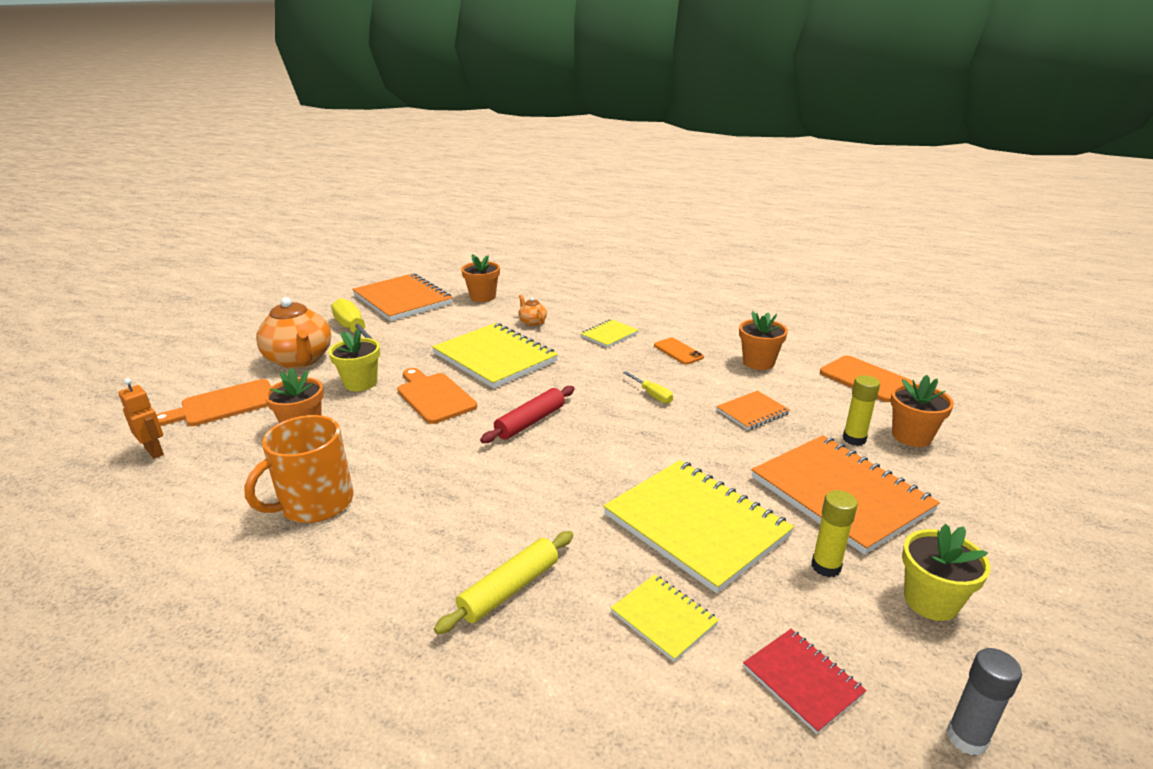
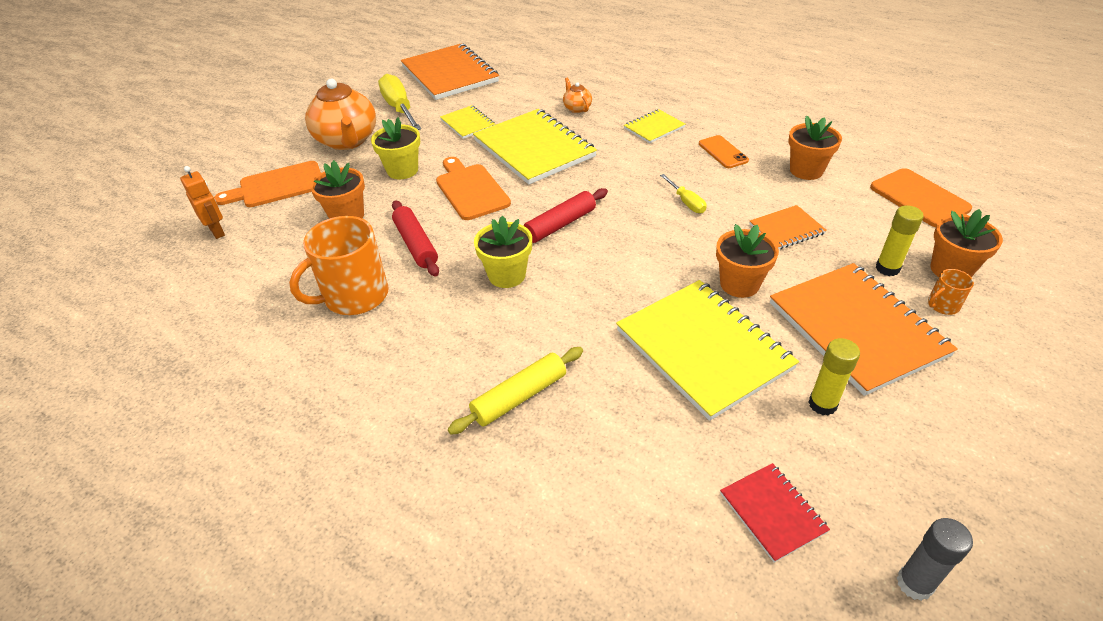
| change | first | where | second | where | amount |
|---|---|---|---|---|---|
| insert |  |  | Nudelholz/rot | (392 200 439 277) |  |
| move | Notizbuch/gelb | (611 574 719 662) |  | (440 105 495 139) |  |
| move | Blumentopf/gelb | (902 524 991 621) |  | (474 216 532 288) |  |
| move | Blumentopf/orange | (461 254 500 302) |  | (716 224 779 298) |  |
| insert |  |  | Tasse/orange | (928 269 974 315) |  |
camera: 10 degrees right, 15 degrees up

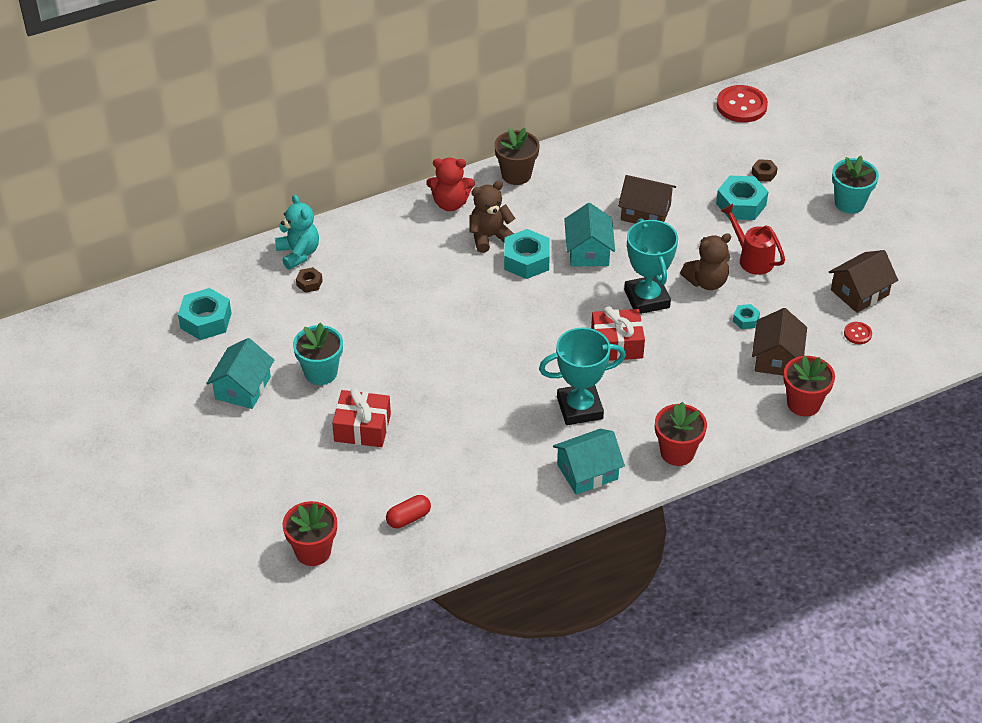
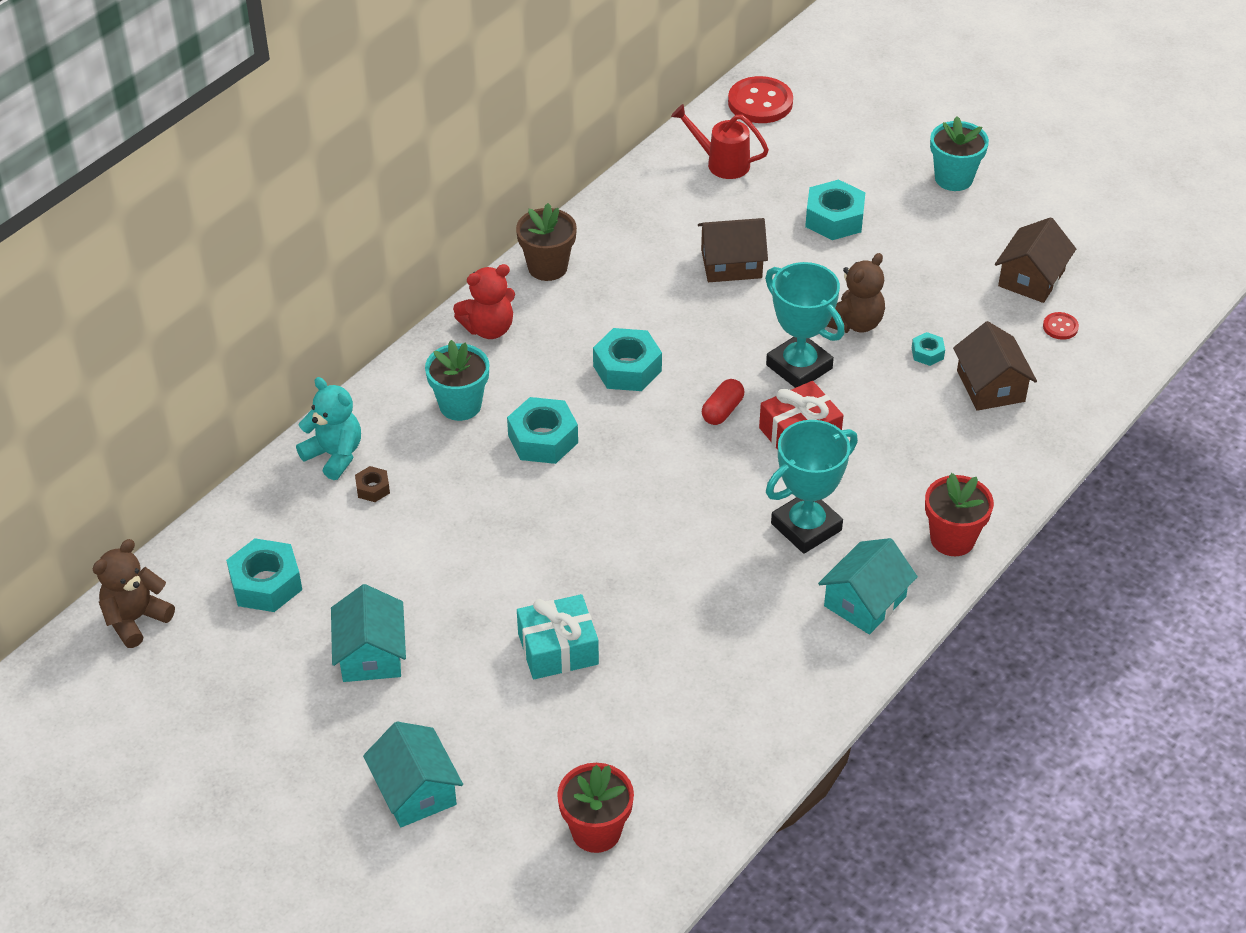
| change | first | where | second | where | amount |
|---|---|---|---|---|---|
| move | Teddybär/braun | (469 181 515 253) |  | (93 539 175 648) |  |
| move | Haus/türkis | (564 203 615 267) |  | (363 721 463 827) |  |
| move | Blumentopf/türkis | (293 322 343 385) |  | (425 340 489 421) |  |
| insert |  |  | Sechskantmutter/türkis | (507 397 578 464) |  |
| recolor | Geschenk/rot | (332 388 391 447) | Geschenk/türkis | (517 594 599 679) |  |
| move | Gießkanne/rot | (721 204 785 275) |  | (671 104 769 179) |  |
| move | Kapsel/rot | (386 495 431 528) |  | (702 379 744 425) |  |
| delete | Sechskantmutter/braun | (752 159 778 182) |  |  |  |
| delete | Blumentopf/rot | (783 356 835 416) |  |  |  |
camera: 25 degrees left, 0 degrees up

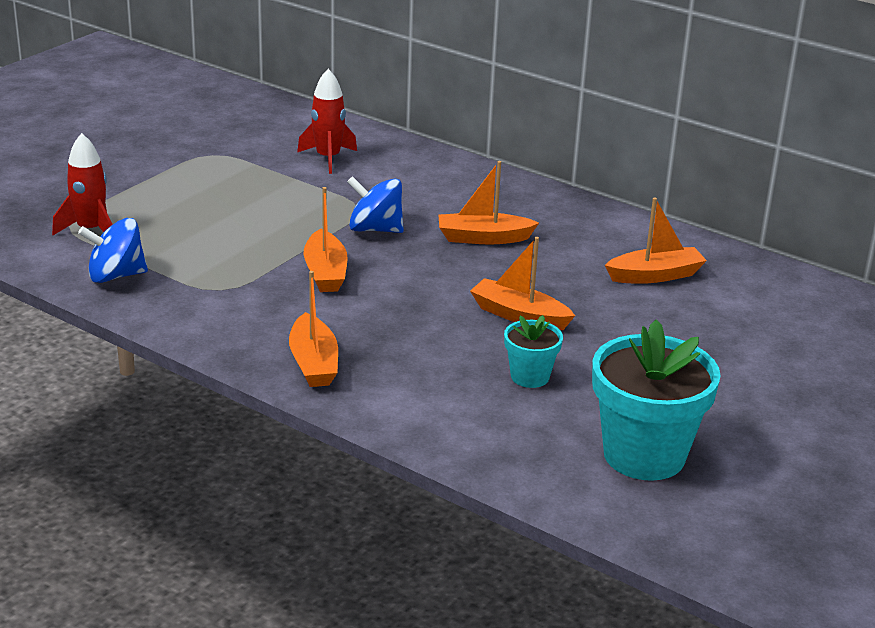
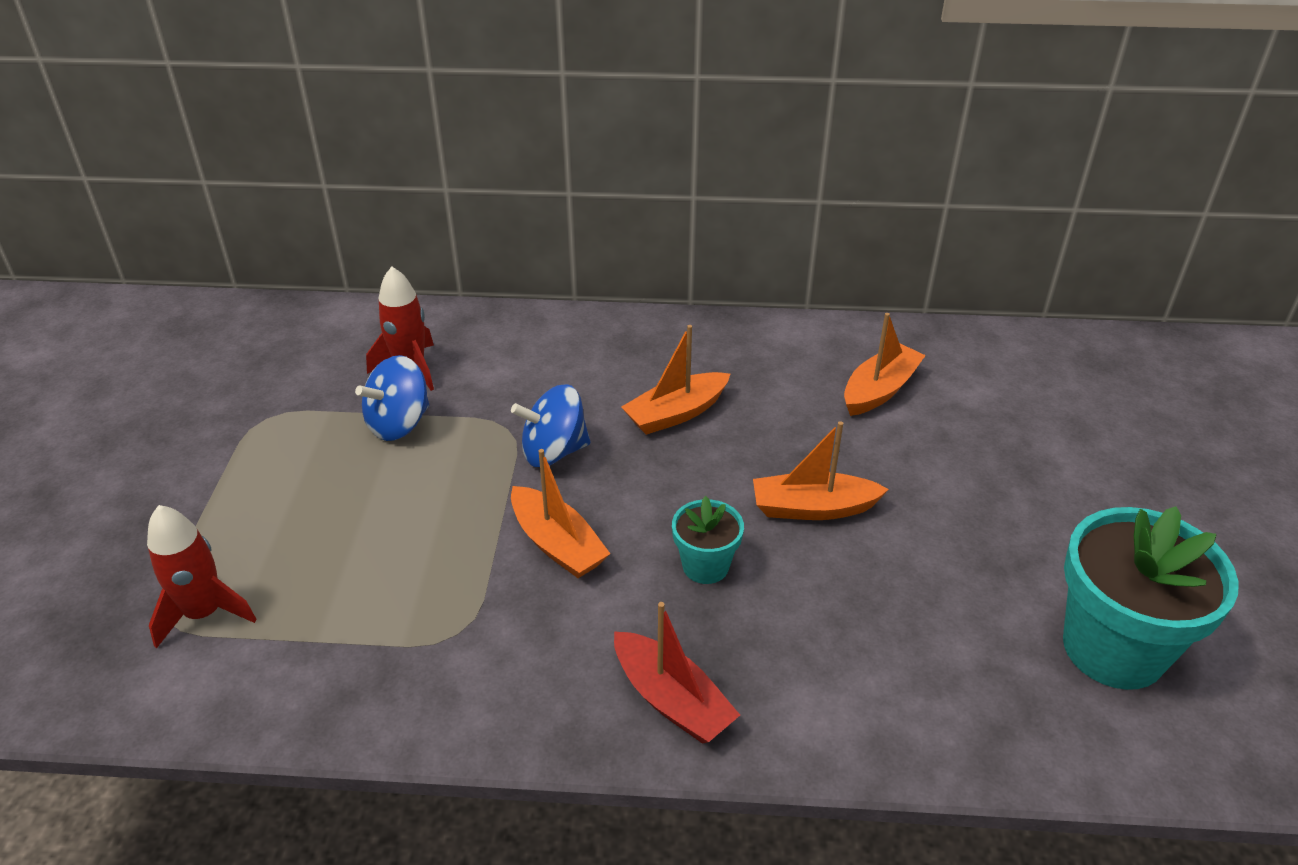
| change | first | where | second | where | amount |
|---|---|---|---|---|---|
| move | Kreisel/blau | (78 218 148 283) |  | (355 355 429 441) |  |
| recolor | Boot/orange | (289 271 338 387) | Boot/rot | (614 602 740 744) |  |
| move | Blumentopf/türkis | (504 315 563 388) |  | (672 496 744 584) |  |
camera: 30 degrees left, 10 degrees up

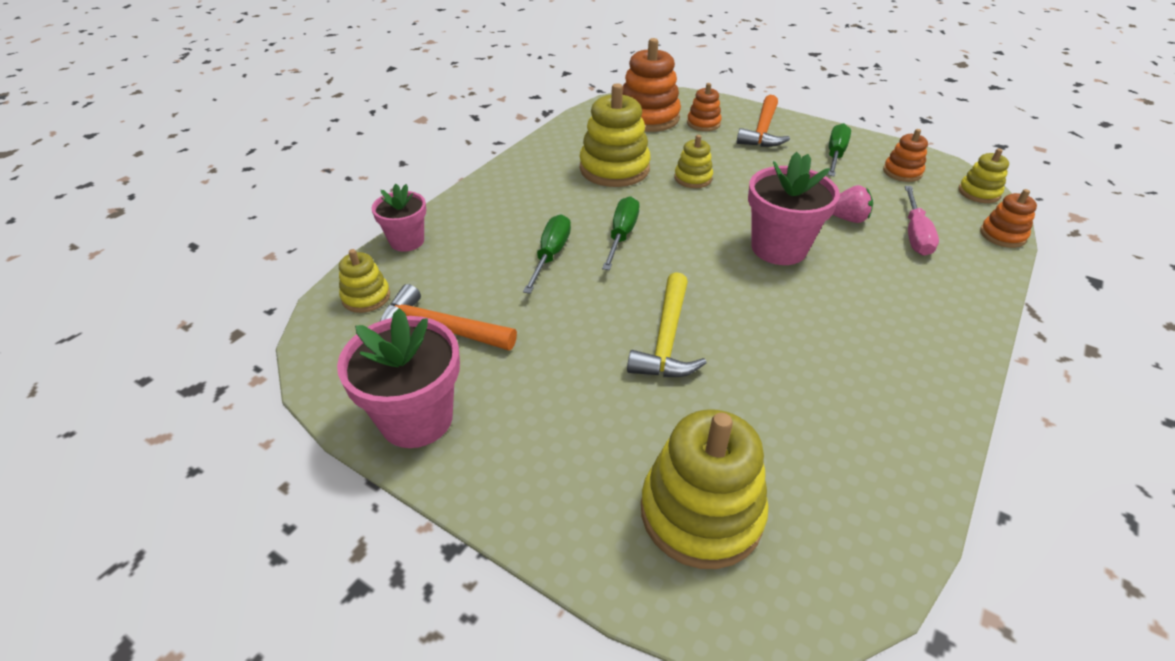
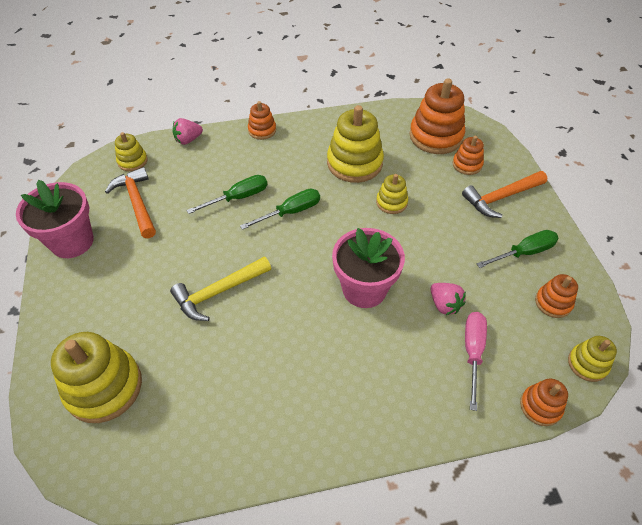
| change | first | where | second | where | amount |
|---|---|---|---|---|---|
| replace | Blumentopf/rosa | (372 184 426 252) | Erdbeere/rosa | (173 118 203 145) |  |
| insert |  |  | Stapelspielzeug/orange | (248 101 276 140) |  |
| rotate | Schraubenzieher/rosa | (905 186 939 256) |  | (465 312 487 411) | 135 degrees clockwise |
camera: 45 degrees right, 10 degrees up

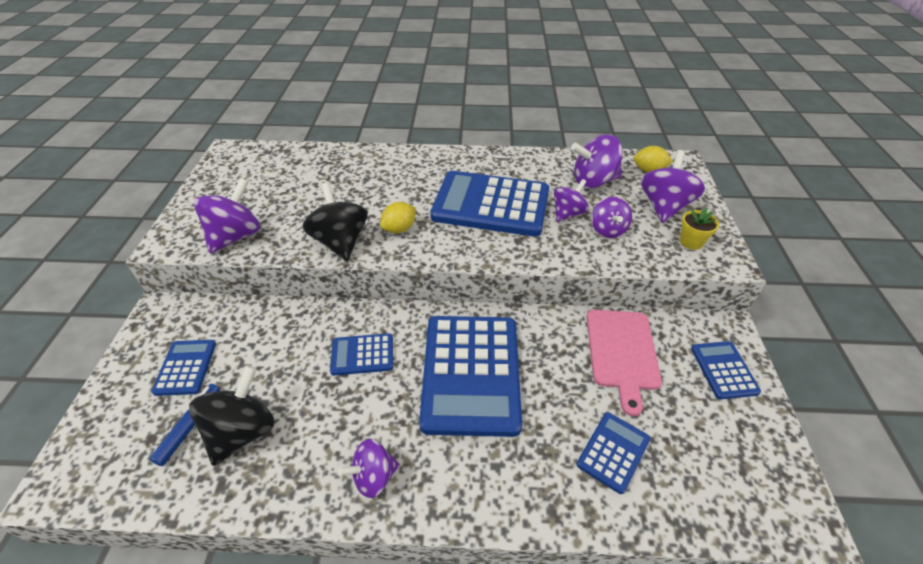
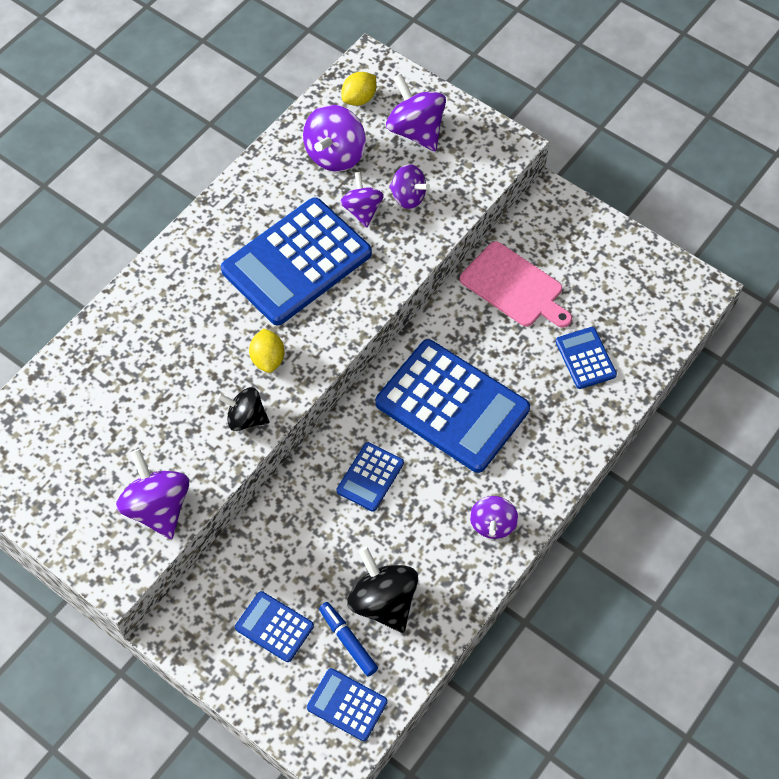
| change | first | where | second | where | amount |
|---|---|---|---|---|---|
| resize | Kreisel/schwarz | (302 182 368 261) |  | (217 387 269 431) | x0.65 |
| move | Taschenrechner/blau | (691 341 761 399) |  | (307 668 388 741) |  |
| delete | Blumentopf/gelb | (680 208 719 250) |  |  |  |
camera: 55 degrees left, 15 degrees up

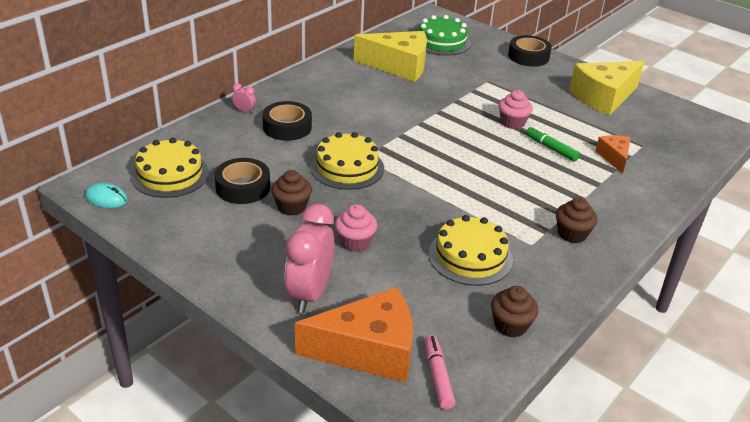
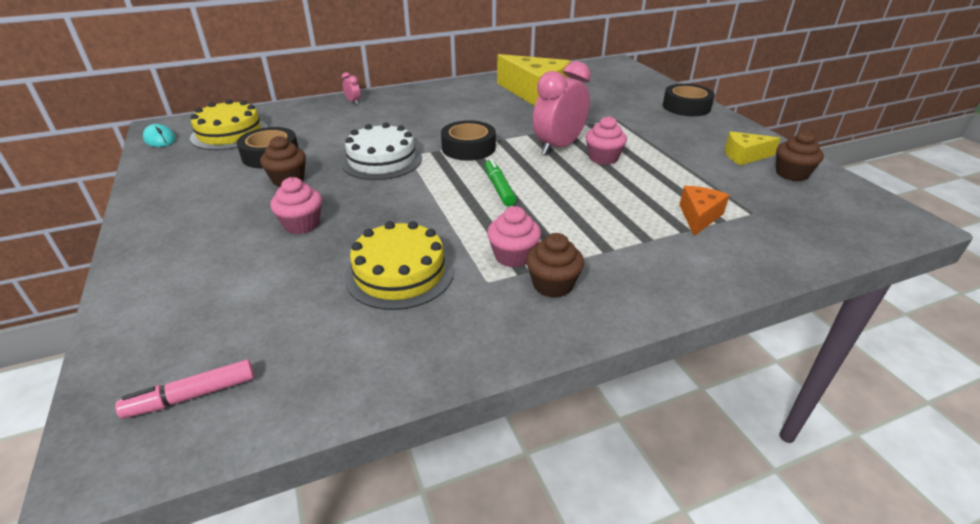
| change | first | where | second | where | amount |
|---|---|---|---|---|---|
| rotate | Filzstift/rosa | (425 335 455 409) |  | (115 359 254 419) | 135 degrees counterclockwise |
| recolor | Kuchen/gelb | (310 132 384 190) | Kuchen/weiß | (341 122 422 180) |  |
| move | Klebeband/schwarz | (262 101 312 141) |  | (441 120 496 161) |  |
| move | Filzstift/grün | (526 126 580 162) |  | (485 159 516 206) |  |
| insert |  |  | Muffin/rosa | (487 206 541 268) |  |
| move | Wecker/rosa | (284 204 334 313) |  | (533 61 591 155) |  |
| resize | Käse/gelb | (569 61 645 116) |  | (724 131 781 165) | x0.52 |
| move | Muffin/braun | (491 286 538 337) |  | (776 131 824 181) |  |
| delete | Käse/orange | (295 287 413 382) |  |  |  |
| delete | Kuchen/grün | (419 15 471 55) |  |  |  |
camera: 30 degrees right, 0 degrees up

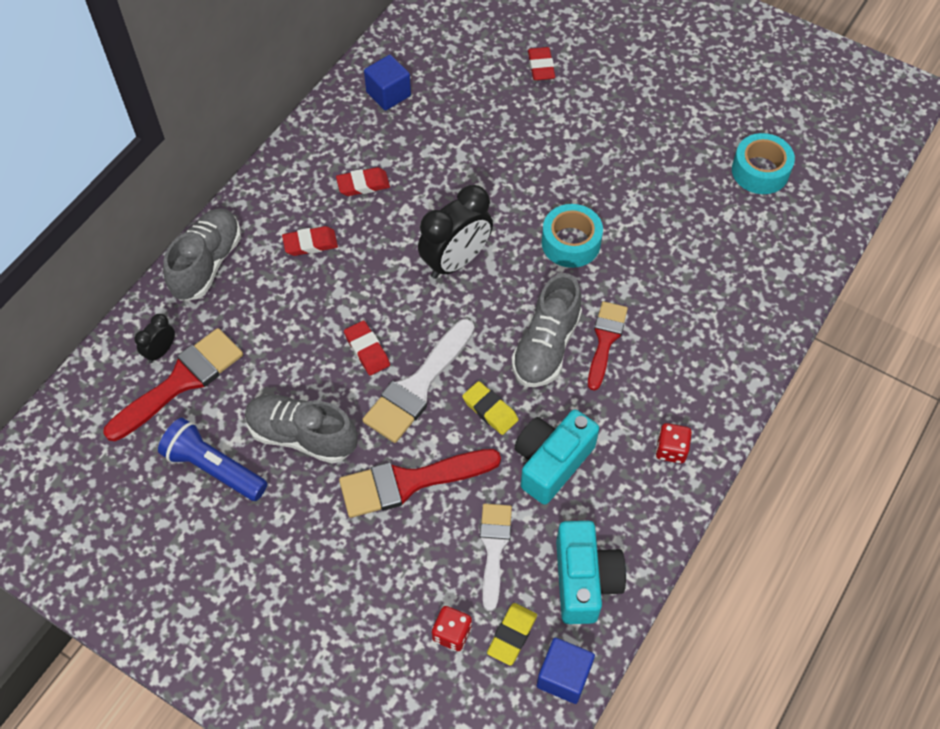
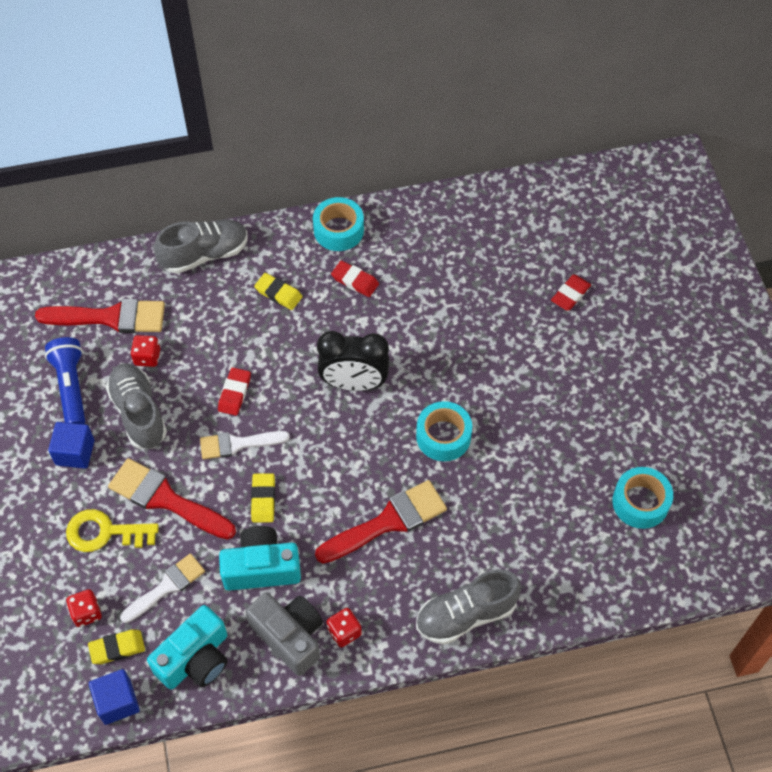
| change | first | where | second | where | amount |
|---|---|---|---|---|---|
| move | Kubus/blau | (364 55 411 110) |  | (48 422 94 469) |  |
| insert |  |  | Schlüssel/gelb | (66 509 159 552) |  |
| insert |  |  | Spielwürfel/rot | (131 335 160 367) |  |
| resize | Pinsel/weiß | (362 319 475 443) |  | (200 431 290 459) | x0.66 |
| insert |  |  | Kamera/grau | (245 592 323 676) |  |
| recolor | Radiergummi/rot | (282 226 338 256) | Radiergummi/gelb | (254 273 302 310) |  |
| insert |  |  | Klebeband/türkis | (313 197 364 251) |  |
| resize | Pinsel/rot | (588 301 628 391) |  | (315 480 447 563) | x1.52 |
| move | Schuh/grau | (511 273 582 387) |  | (416 569 521 645) |  |
| delete | Wecker/schwarz | (135 314 175 363) |  |  |  |
camera: 45 degrees right, 0 degrees up

